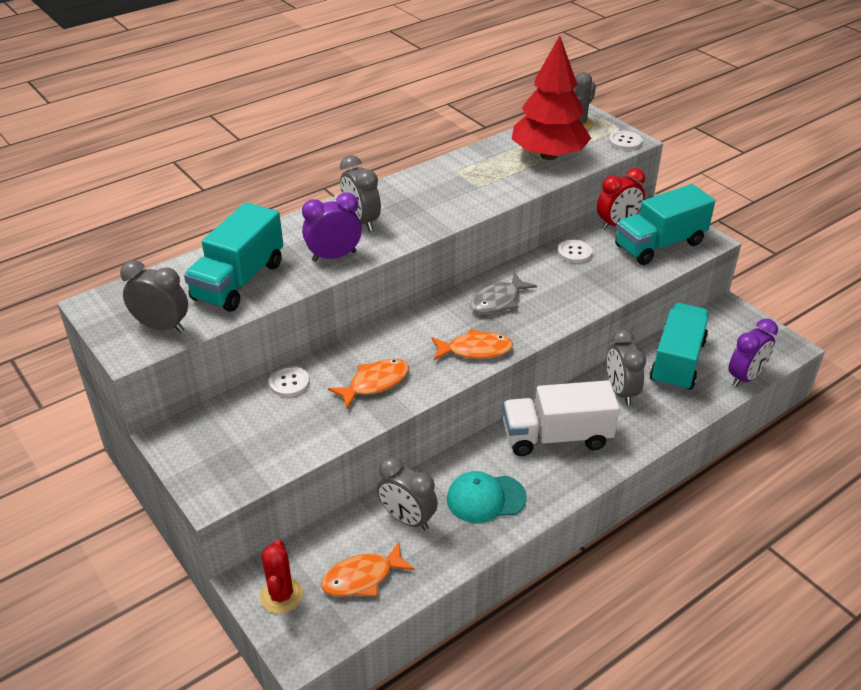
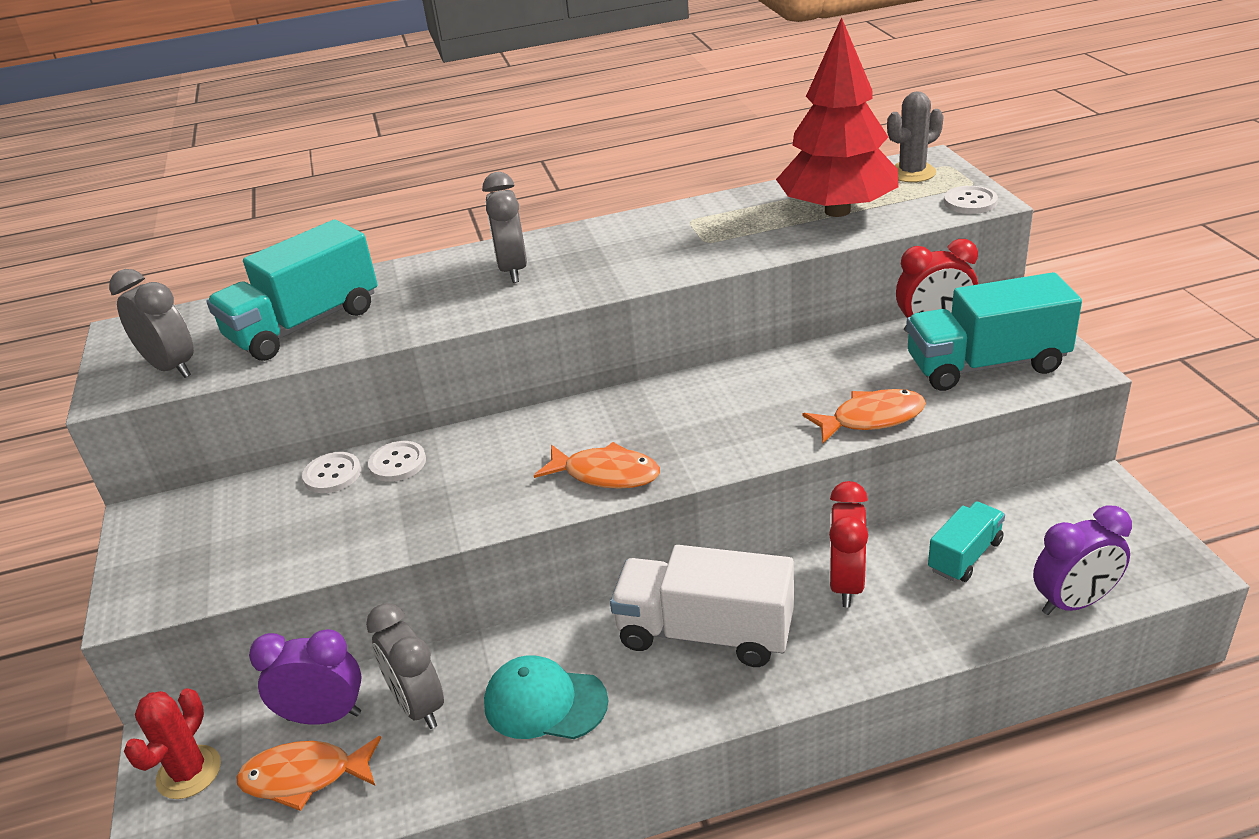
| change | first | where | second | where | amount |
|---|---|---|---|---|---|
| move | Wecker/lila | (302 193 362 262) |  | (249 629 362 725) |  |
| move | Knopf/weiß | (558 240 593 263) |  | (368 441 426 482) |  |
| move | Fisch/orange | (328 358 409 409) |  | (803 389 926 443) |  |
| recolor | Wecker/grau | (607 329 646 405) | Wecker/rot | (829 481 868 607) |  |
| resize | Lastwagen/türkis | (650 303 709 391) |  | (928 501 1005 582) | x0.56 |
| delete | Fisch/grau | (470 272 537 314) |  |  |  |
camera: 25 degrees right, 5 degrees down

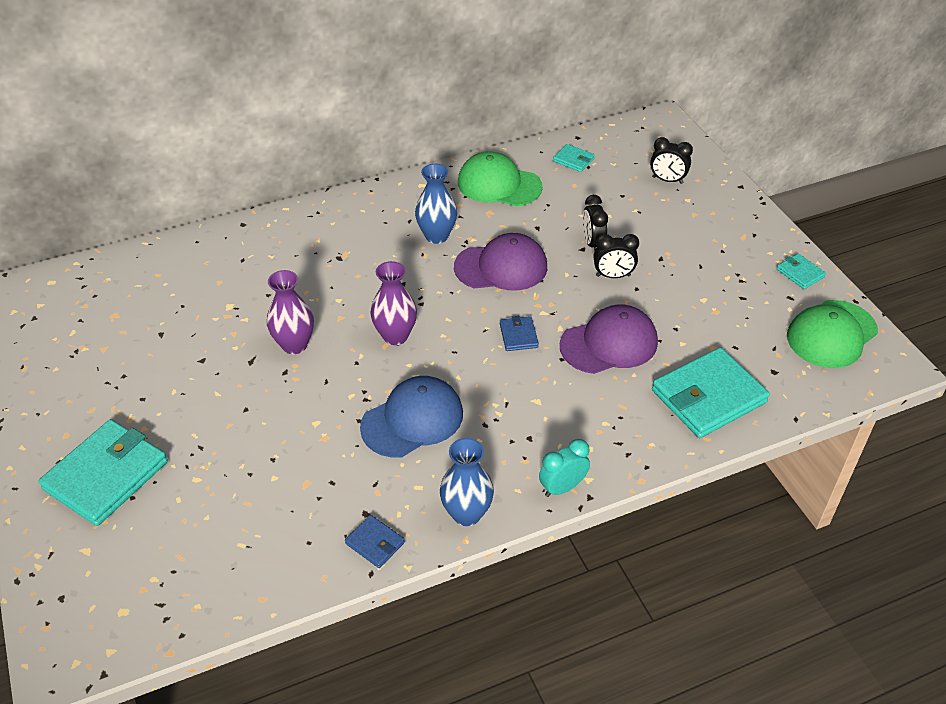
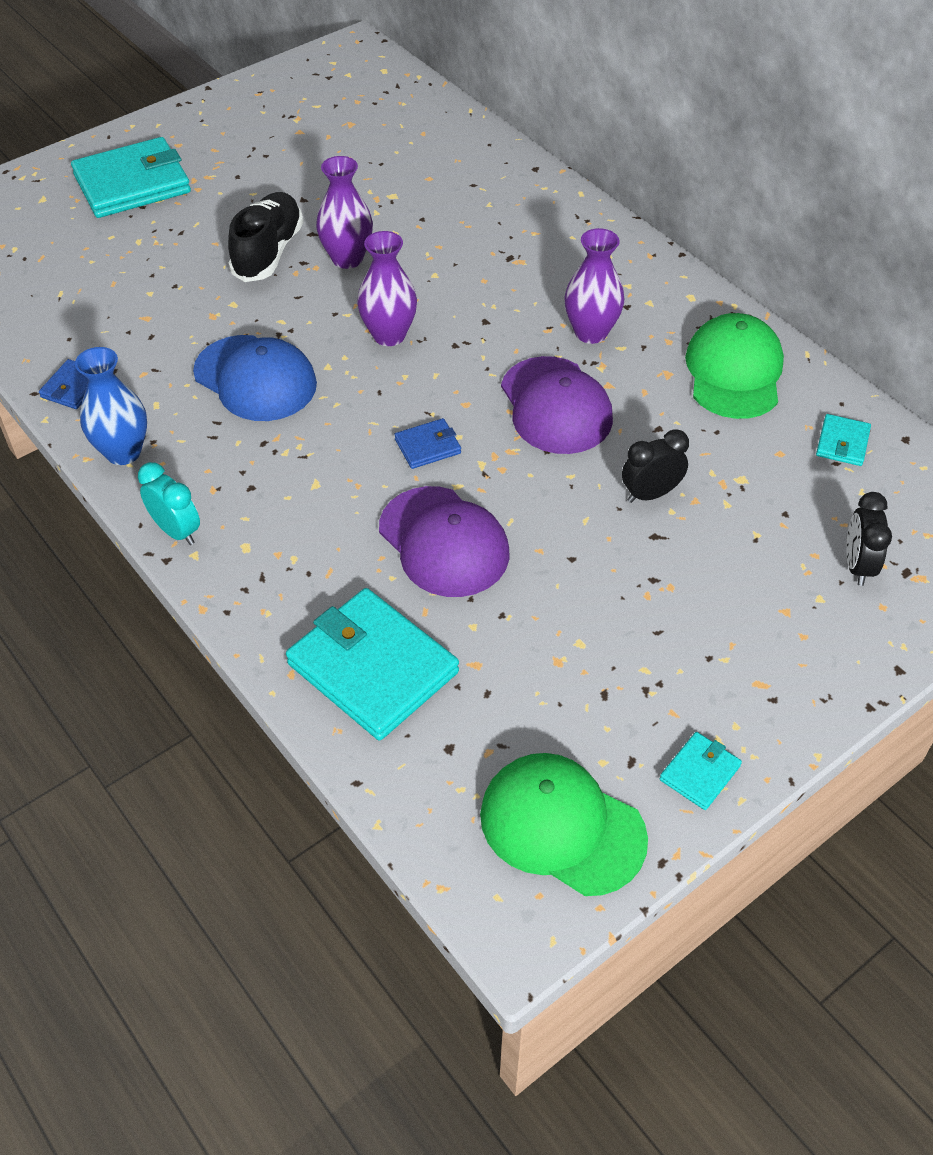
| change | first | where | second | where | amount |
|---|---|---|---|---|---|
| rotate | Geldbörse/türkis | (39 419 168 526) |  | (71 137 191 218) | 45 degrees counterclockwise |
| insert |  |  | Schuh/schwarz | (228 192 303 282) |  |
| recolor | Vase/blau | (415 164 457 244) | Vase/lila | (564 228 624 344) |  |
| delete | Wecker/schwarz | (594 234 639 278) |  |  |  |
camera: 75 degrees right, 5 degrees up

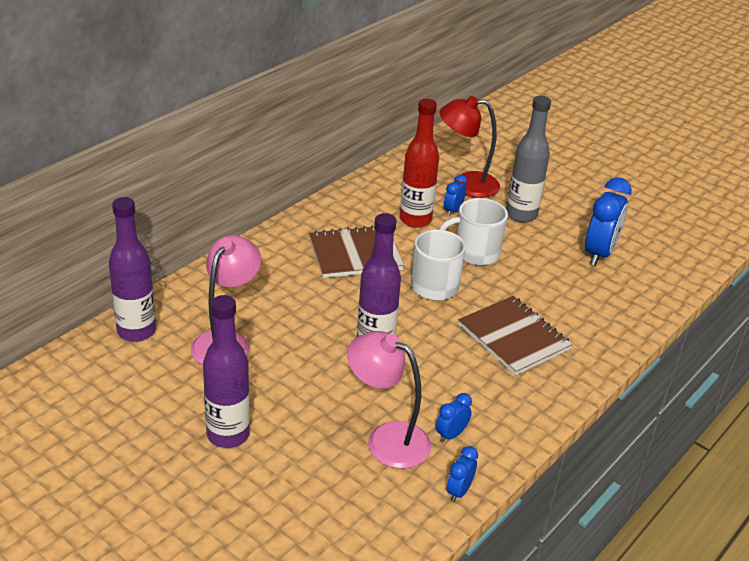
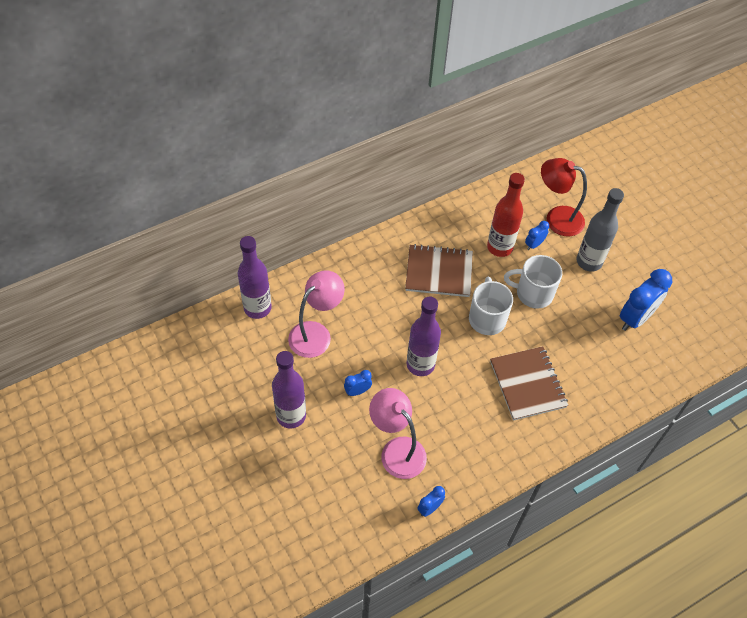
| change | first | where | second | where | amount |
|---|---|---|---|---|---|
| move | Wecker/blau | (436 393 472 443) |  | (344 370 372 396) |  |
camera: 20 degrees right, 20 degrees up

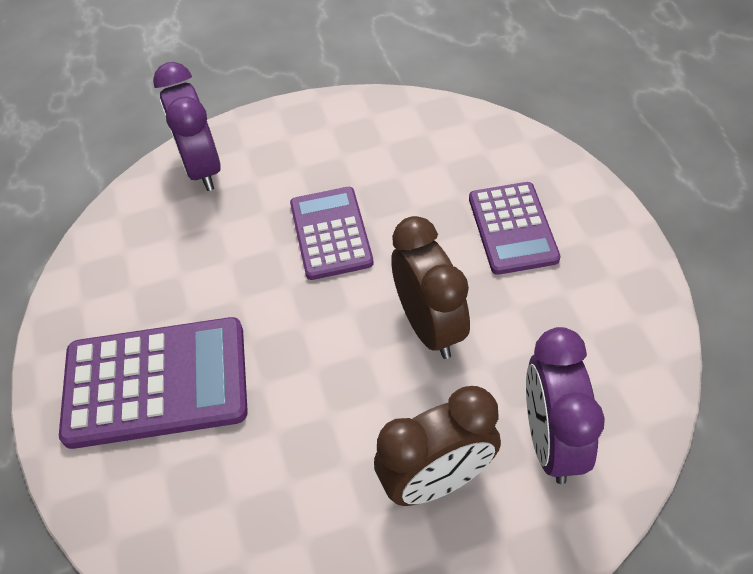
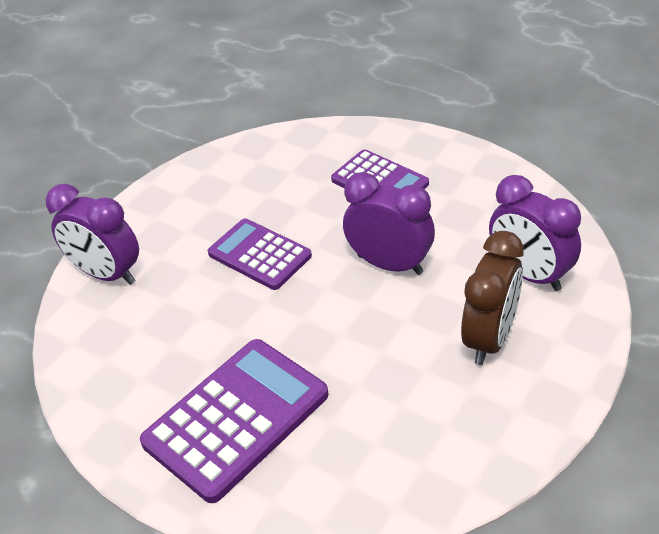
| change | first | where | second | where | amount |
|---|---|---|---|---|---|
| recolor | Wecker/braun | (391 216 470 359) | Wecker/lila | (343 172 435 275) |  |
camera: 40 degrees left, 10 degrees down

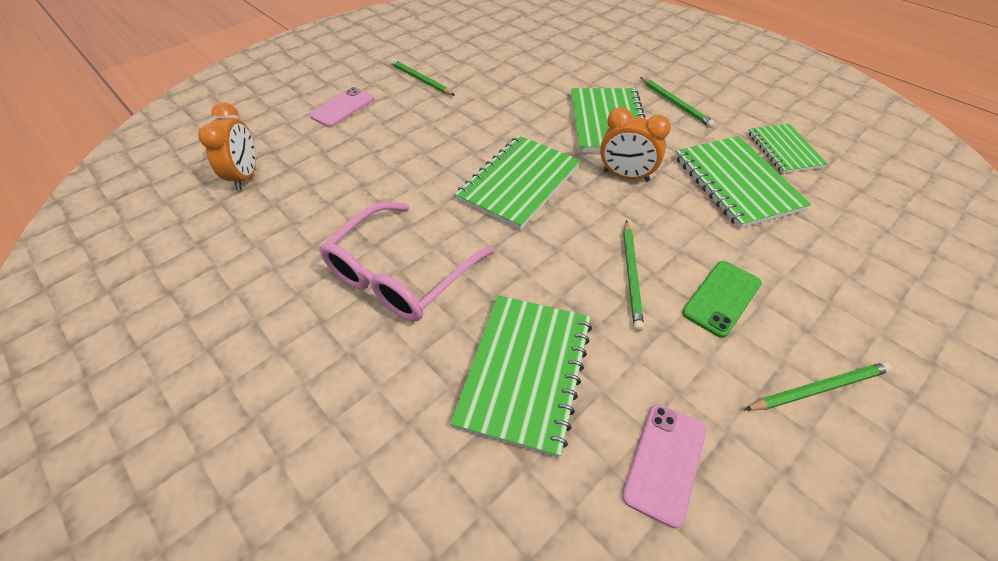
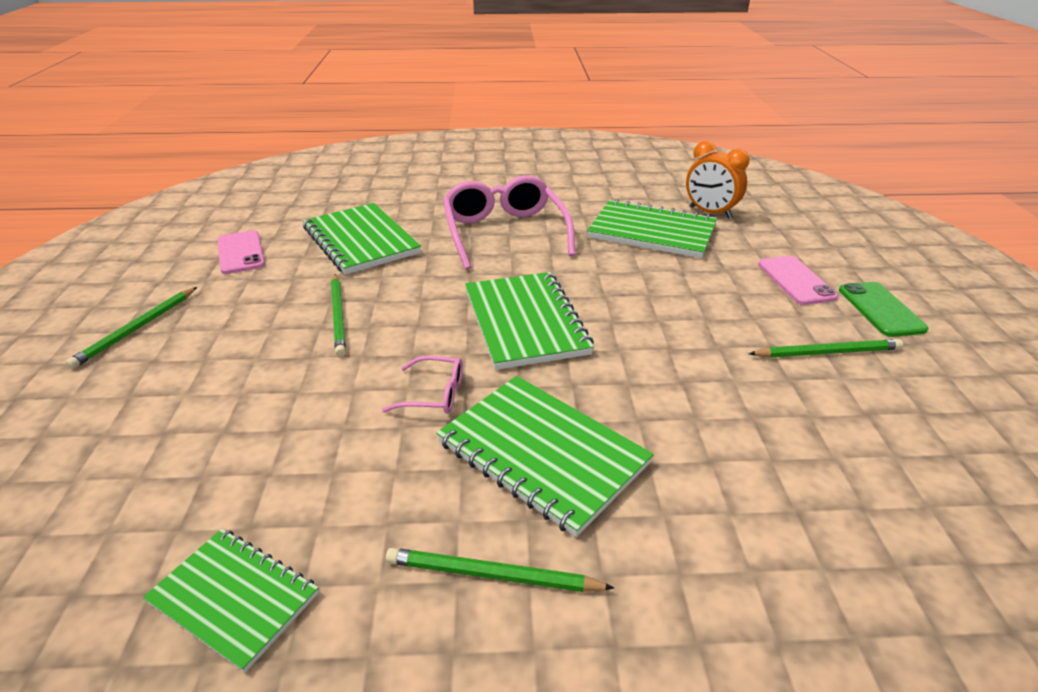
| change | first | where | second | where | amount |
|---|---|---|---|---|---|
| rotate | Bleistift/grün | (623 220 644 331) |  | (331 274 346 356) | 150 degrees counterclockwise |
| replace | Wecker/orange | (600 107 671 182) | Brille/rosa | (382 356 463 414) |  |
| move | Notizbuch/grün | (675 136 811 228) |  | (587 199 717 258) |  |
| move | Handy/grün | (682 261 762 338) |  | (839 282 929 337) |  |
camera: 130 degrees right, 15 degrees down

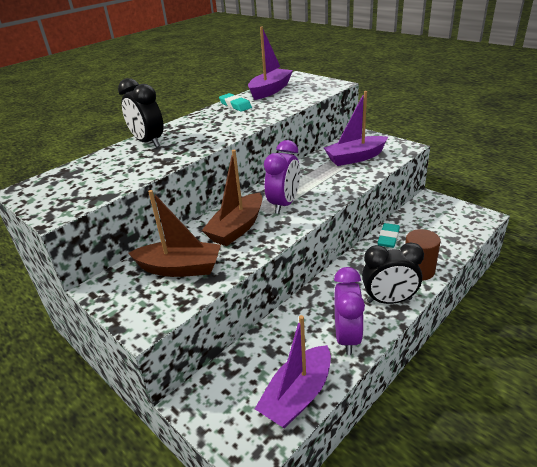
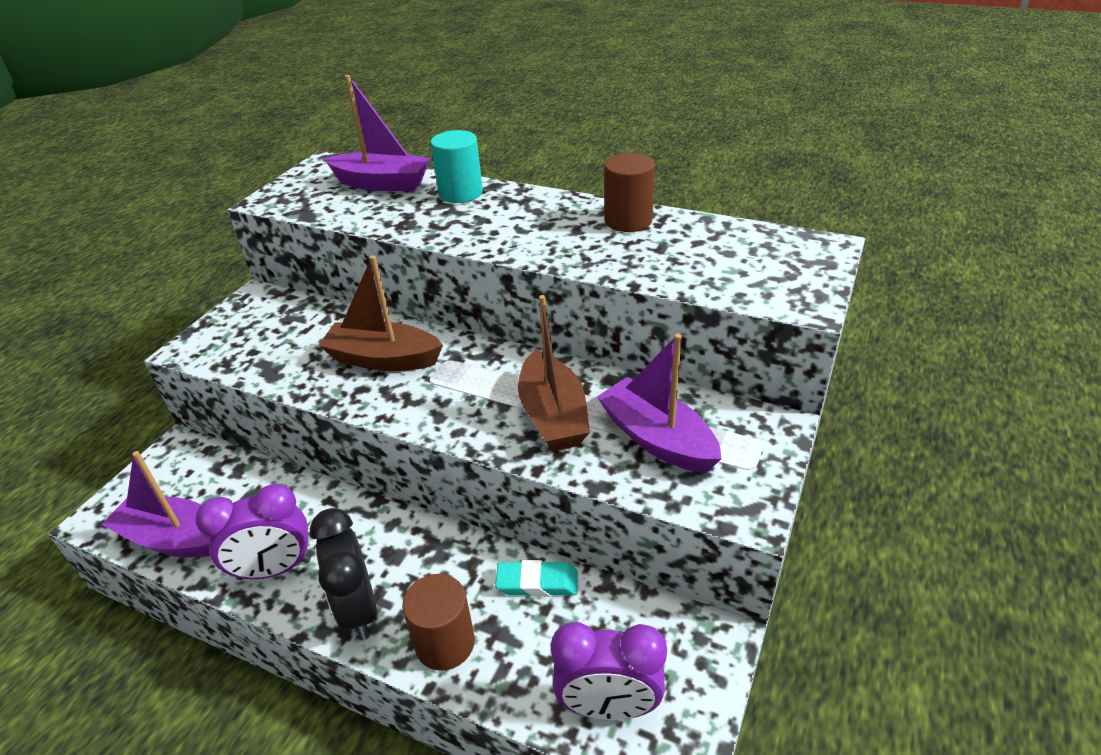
| change | first | where | second | where | amount |
|---|---|---|---|---|---|
| move | Boot/lila | (248 27 293 100) |  | (324 75 430 191) |  |
| replace | Wecker/schwarz | (118 78 164 148) | Vollzylinder/türkis | (431 130 483 203) |  |
| move | Boot/braun | (128 190 221 277) |  | (518 295 590 451) |  |
| move | Wecker/lila | (264 140 300 214) |  | (551 622 667 720) |  |
| replace | Radiergummi/türkis | (219 93 252 112) | Vollzylinder/braun | (604 153 655 232) |  |
camera: 70 degrees right, 5 degrees up

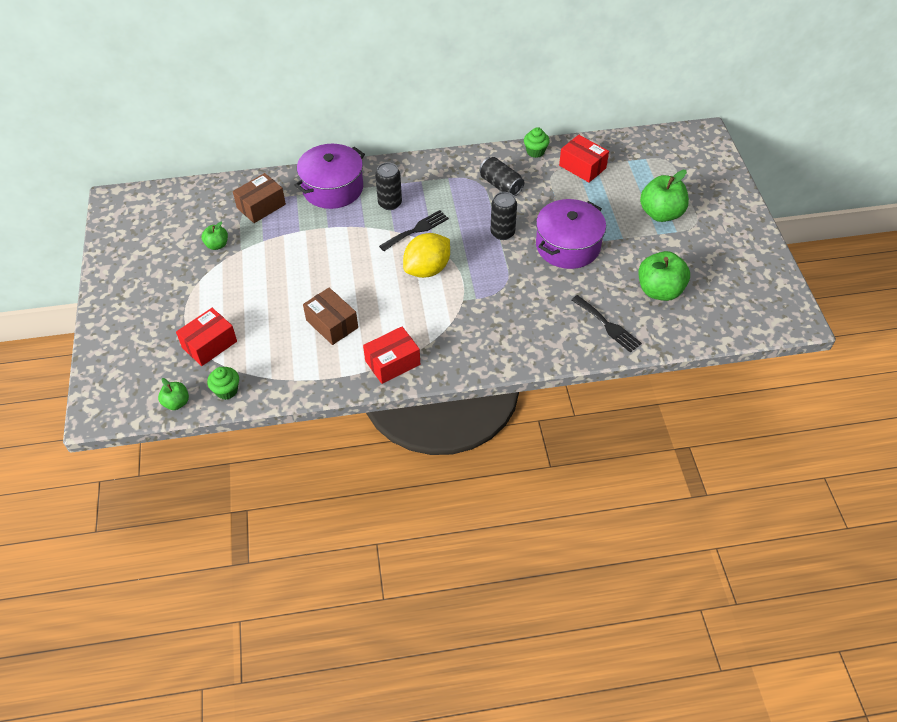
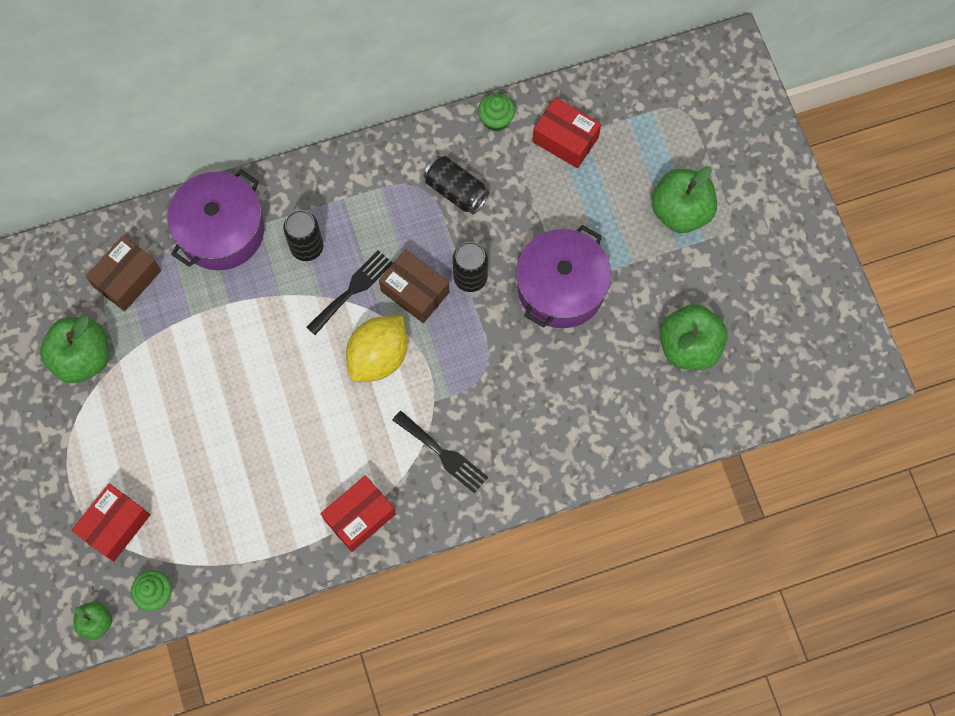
| change | first | where | second | where | amount |
|---|---|---|---|---|---|
| resize | Apfel/grün | (202 222 228 250) |  | (40 316 109 383) | x1.87 |
| move | Schachtel/braun | (303 288 358 345) |  | (379 249 449 323) |  |
| move | Gabel/schwarz | (572 295 642 353) |  | (393 411 488 494) |  |
camera: 10 degrees left, 20 degrees up

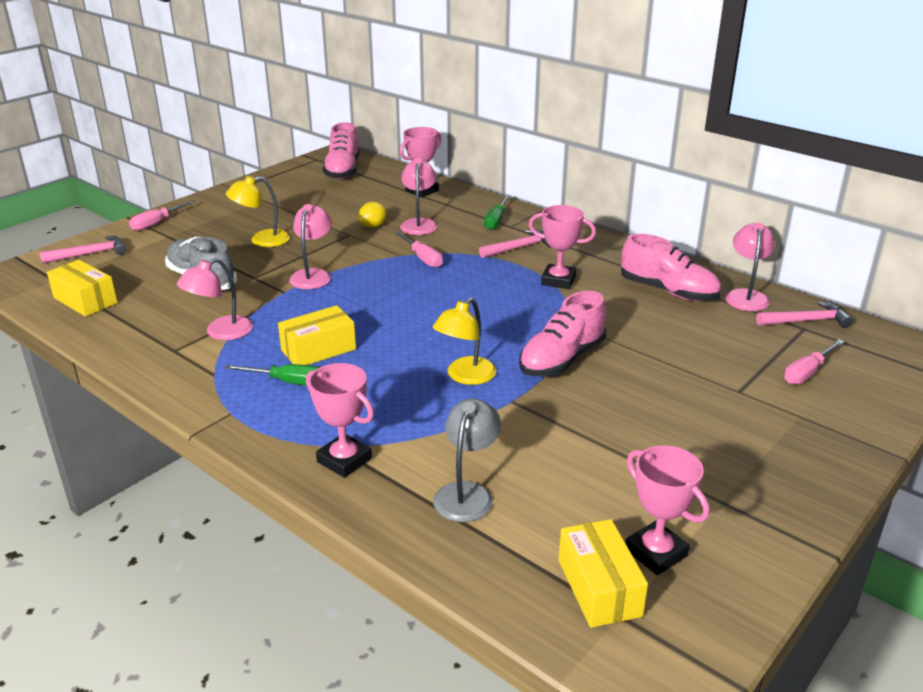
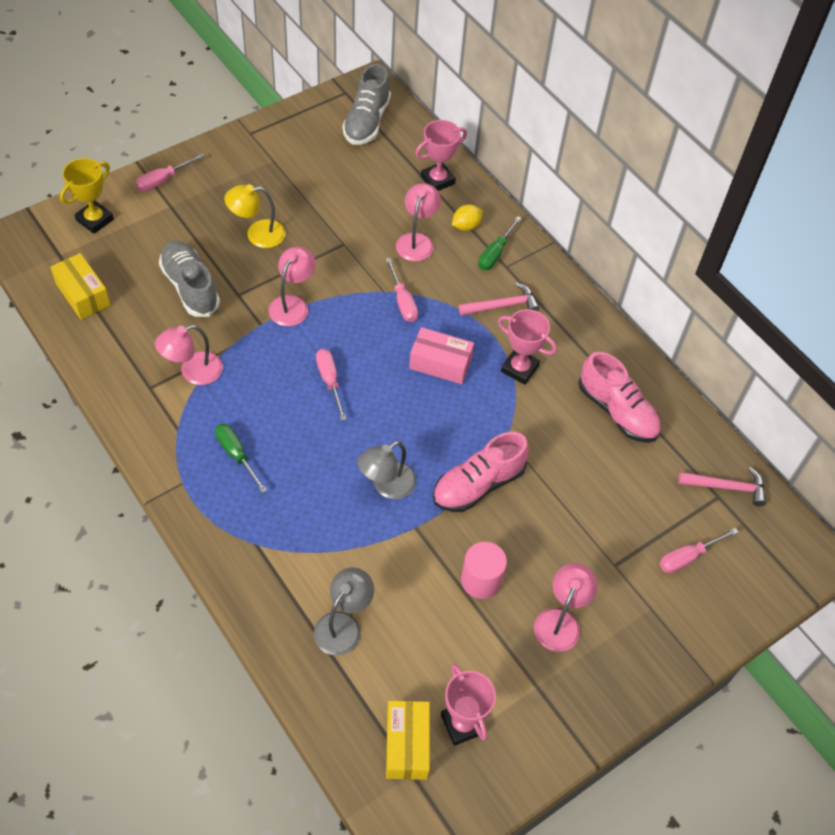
| change | first | where | second | where | amount |
|---|---|---|---|---|---|
| replace | Hammer/rosa | (39 236 126 264) | Pokal/gelb | (60 158 114 234) |  |
| rotate | Schraubenzieher/grün | (225 364 320 386) |  | (215 424 267 493) | 150 degrees counterclockwise |
| insert |  |  | Schraubenzieher/rosa | (316 349 347 421) |  |
| recolor | Schuh/rosa | (322 122 360 179) | Schuh/grau | (342 64 391 145) |  |
| recolor | Lampe/gelb | (433 298 497 385) | Lampe/grau | (357 441 417 499) |  |
| insert |  |  | Schachtel/rosa | (409 327 474 384) |  |
| move | Zitrone/gelb | (358 202 387 228) |  | (452 204 483 231) |  |
| insert |  |  | Vollzylinder/rosa | (461 542 507 599) |  |
| move | Lampe/rosa | (725 222 775 311) |  | (534 563 598 652) |  |
| delete | Schachtel/gelb | (278 305 356 365) |  |  |  |
| delete | Pokal/rosa | (306 363 374 478) |  |  |  |
camera: 10 degrees right, 25 degrees up

